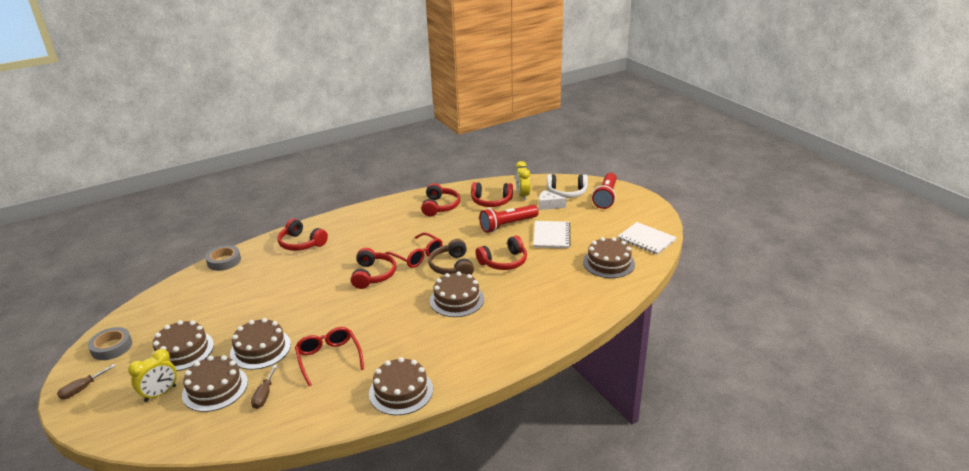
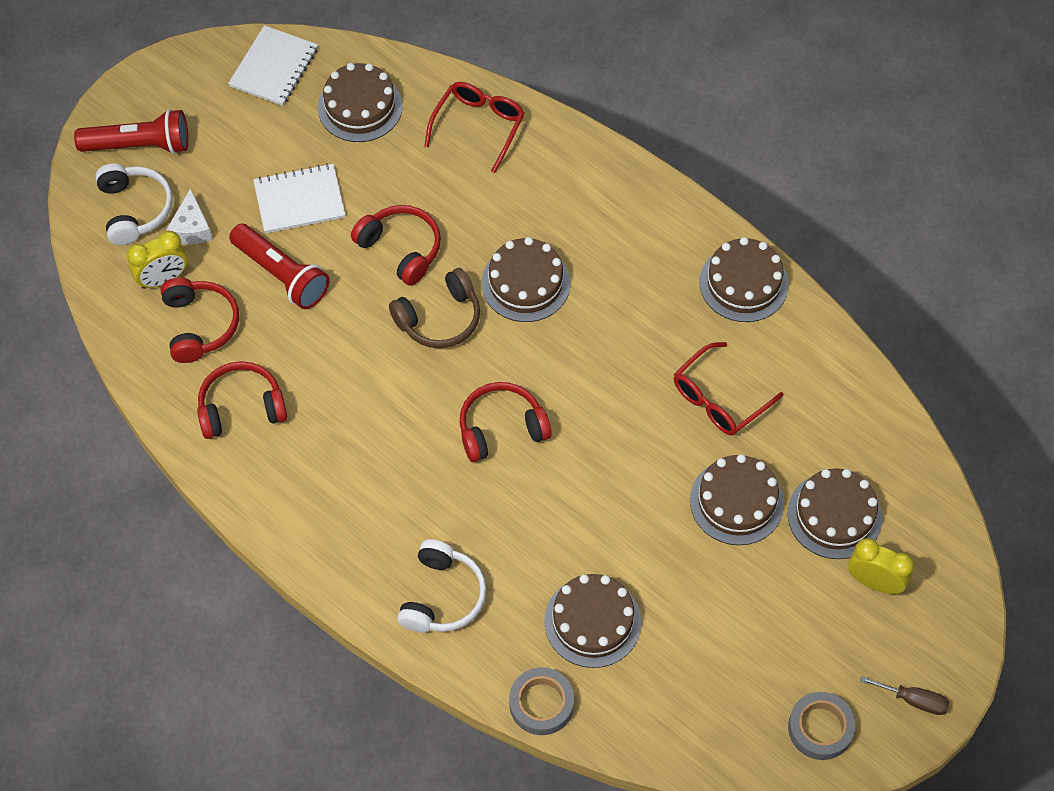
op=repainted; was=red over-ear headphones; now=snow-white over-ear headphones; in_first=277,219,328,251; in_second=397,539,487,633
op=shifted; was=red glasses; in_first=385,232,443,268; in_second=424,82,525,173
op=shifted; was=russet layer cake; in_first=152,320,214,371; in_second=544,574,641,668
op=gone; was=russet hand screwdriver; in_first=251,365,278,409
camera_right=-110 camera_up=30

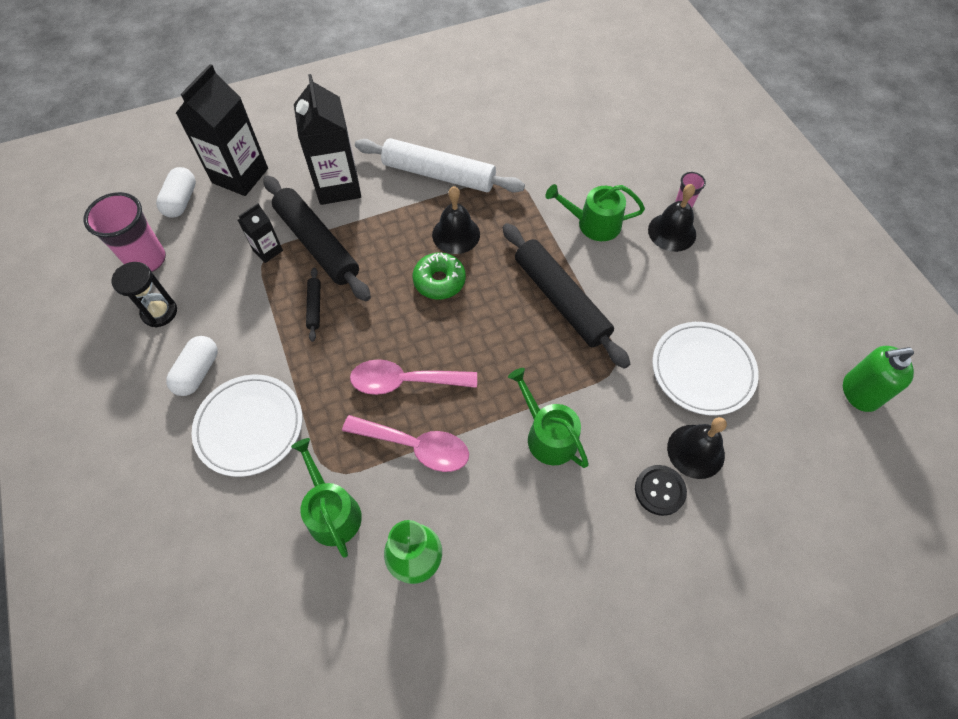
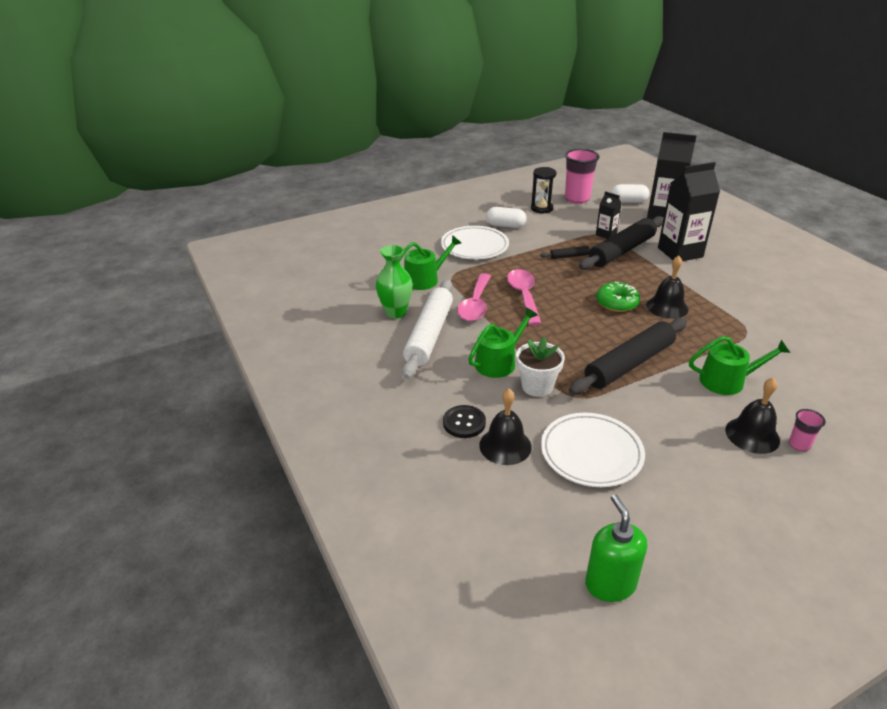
op=shifted; was=snow-white rolling pin; in_first=355,138,525,193; in_second=402,280,453,379
op=rotated; was=leaf-green watering pot; in_first=545,184,645,241; in_second=689,336,790,395; clockwise=90
op=new; now=snow-white plant pot; in_second=516,337,565,397
camera_right=85 camera_up=-25

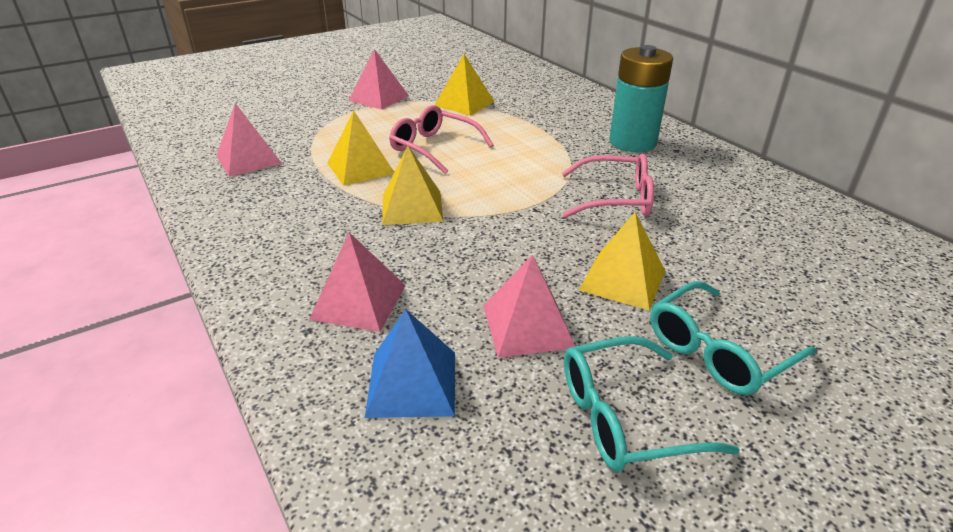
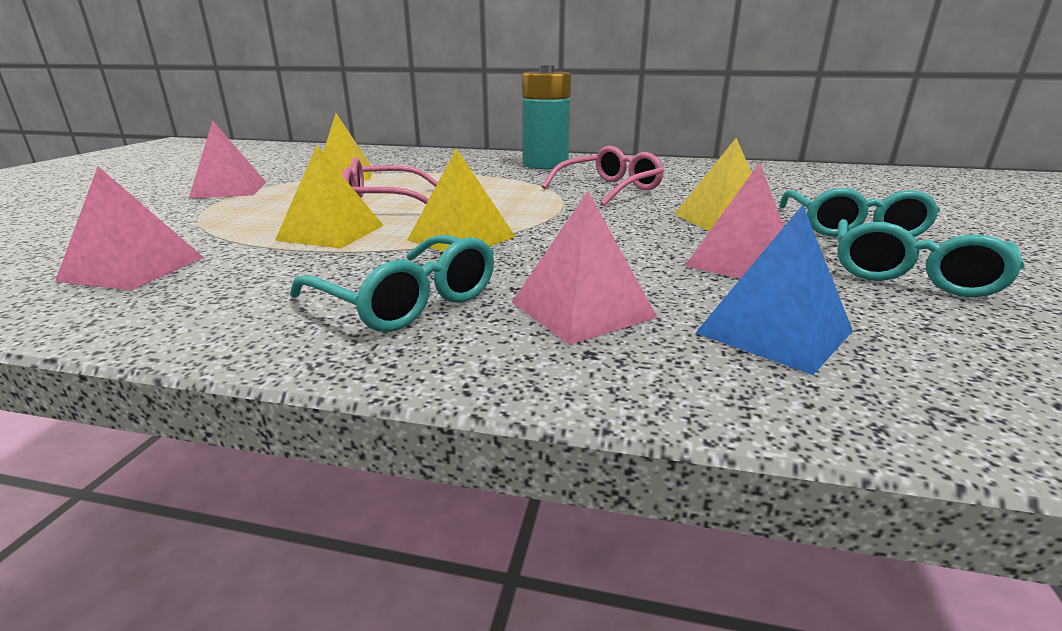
op=new; now=aqua glasses; in_second=290,235,494,332
camera_right=-45 camera_up=-10

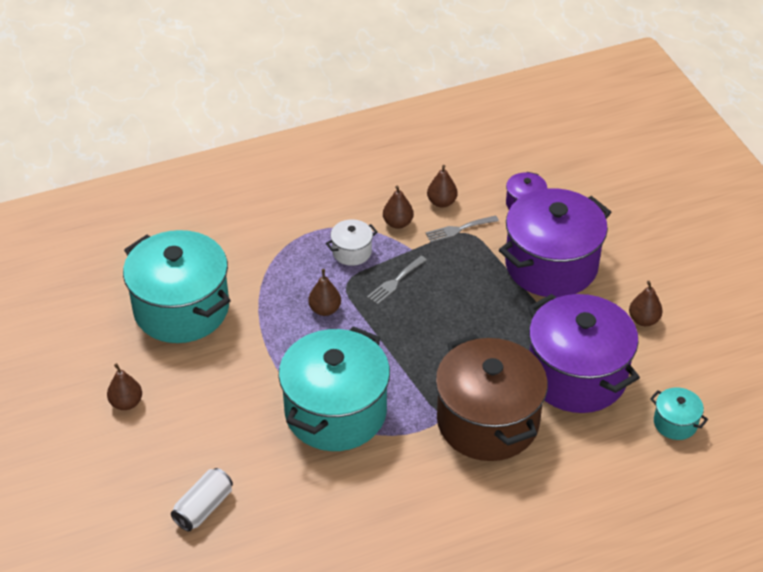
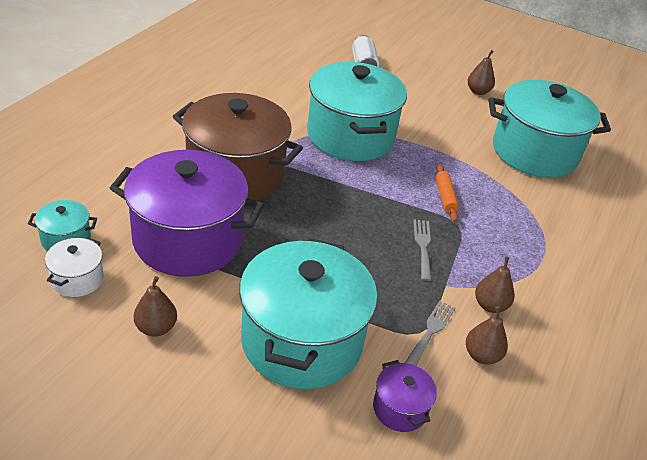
op=repainted; was=violet pot; now=aqua pot; in_first=499,188,611,297; in_second=239,238,377,389
op=shifted; was=snow-white pot; in_first=326,219,377,266; in_second=45,237,104,297
op=swapped; was=russet pear fruit; now=orange-coloured rolling pin; in_first=308,269,341,316; in_second=436,164,459,222
camera_right=135 camera_up=-5

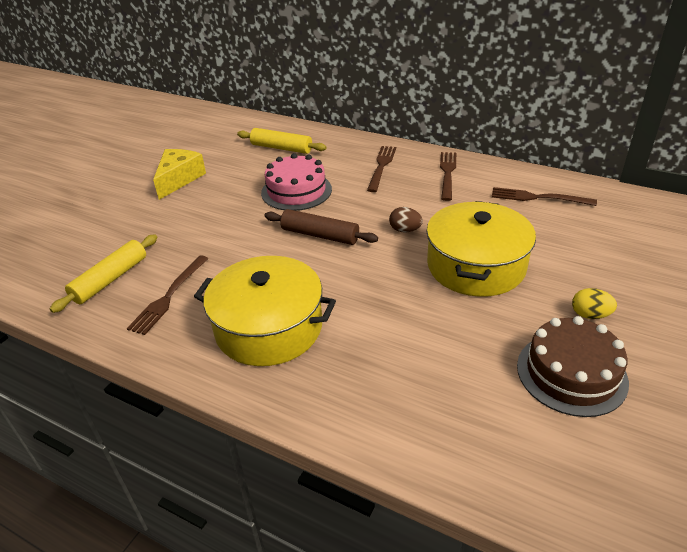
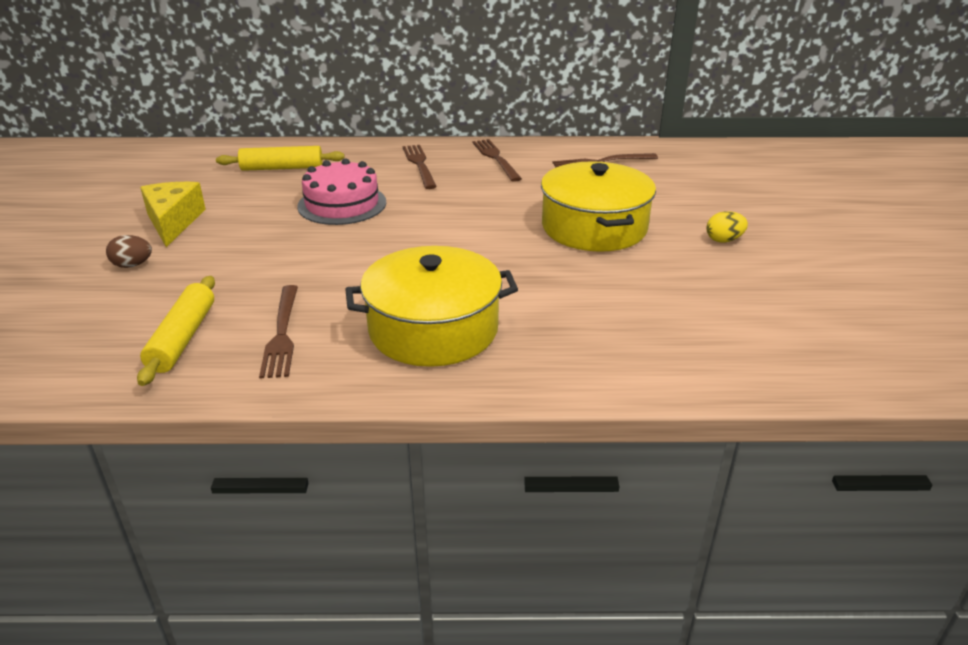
op=shifted; was=russet egg shape; in_first=389,207,423,233; in_second=106,235,152,268
op=gone; was=russet rolling pin; in_first=264,209,378,245
op=gone; was=russet layer cake; in_first=517,316,629,417
camera_right=-30 camera_up=-5

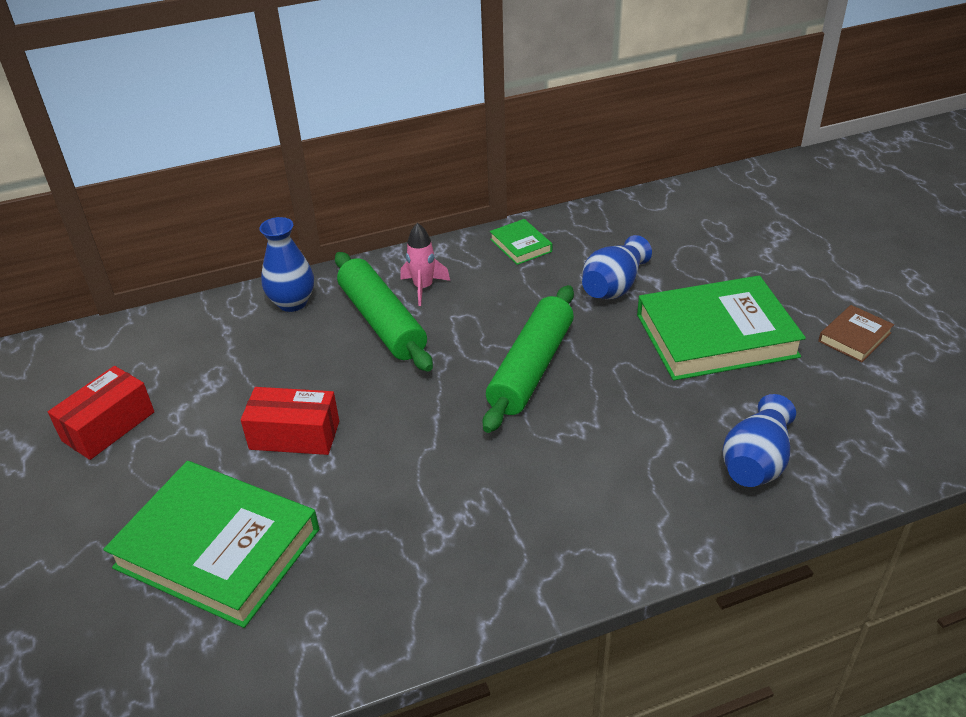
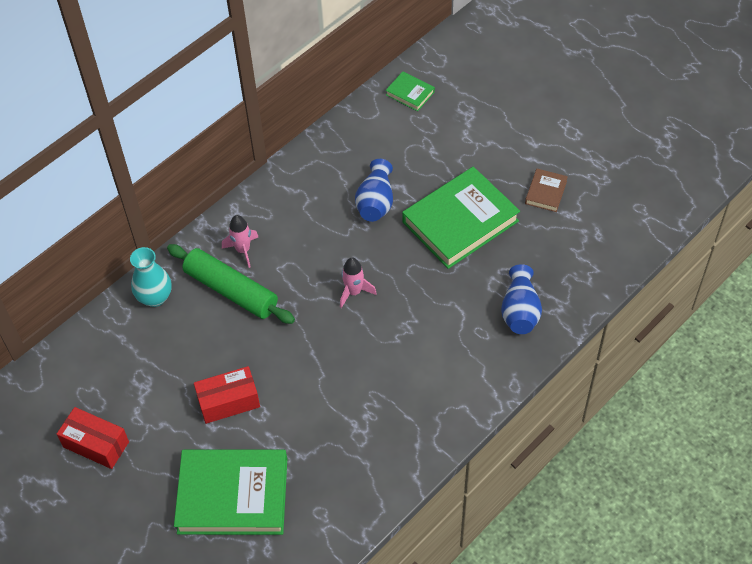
op=repainted; was=blue flower vase; now=aqua flower vase; in_first=259,217,314,312; in_second=130,247,172,307
op=shifted; was=leaf-green book; in_first=490,219,552,265; in_second=386,71,435,111
op=swapped; was=leaf-green rolling pin; now=rosy spaceship; in_first=483,285,574,433; in_second=340,257,377,308
op=rotated; was=red package; in_first=48,366,154,460; in_second=57,407,129,469; clockwise=-75
camera_right=-25 camera_up=15

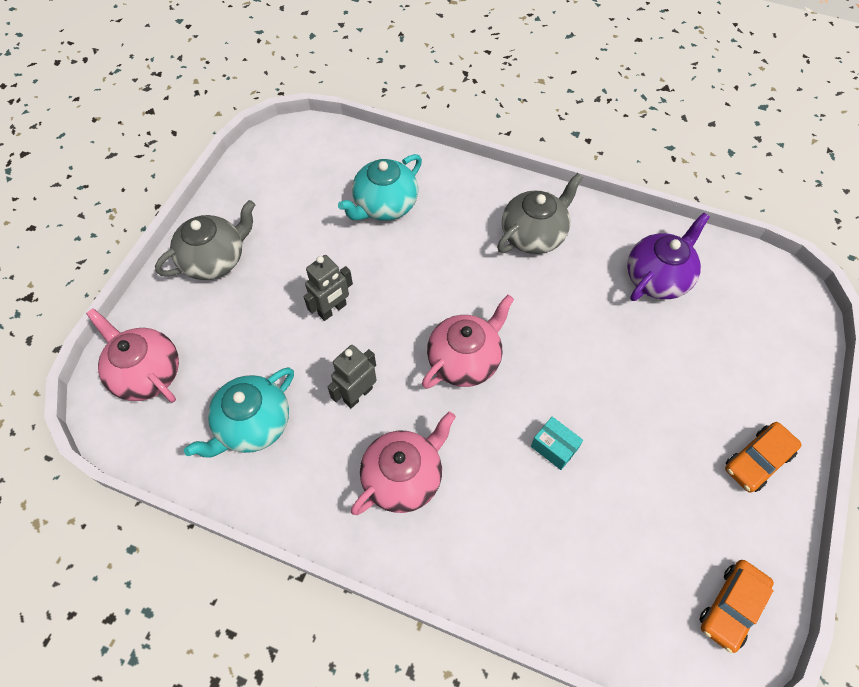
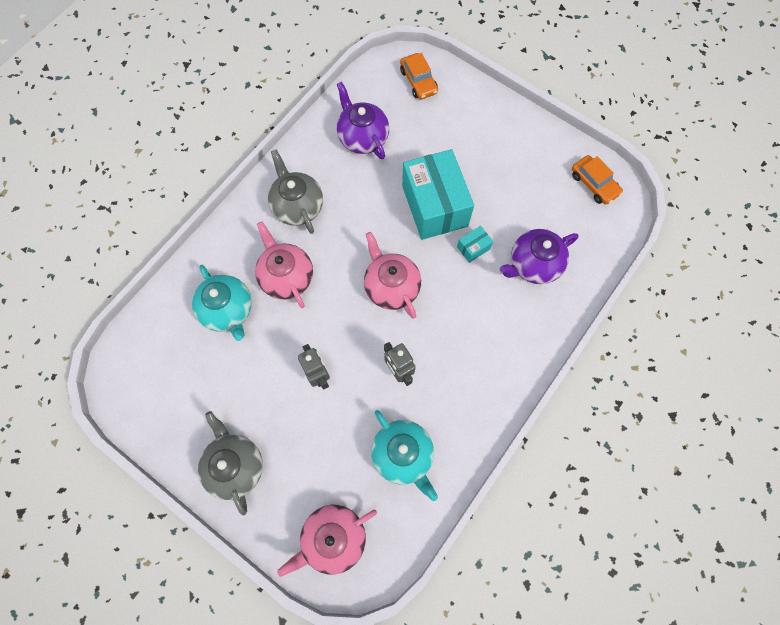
op=shifted; was=rosy tea pot; in_first=351,412,456,515; in_second=255,221,313,308
op=shifted; was=orange-coloured toy car; in_first=725,422,802,492; in_second=400,53,438,100
op=new; now=aqua package; in_second=402,149,474,240
op=new; now=violet tea pot; in_second=500,229,578,284
camera_right=-75 camera_up=10

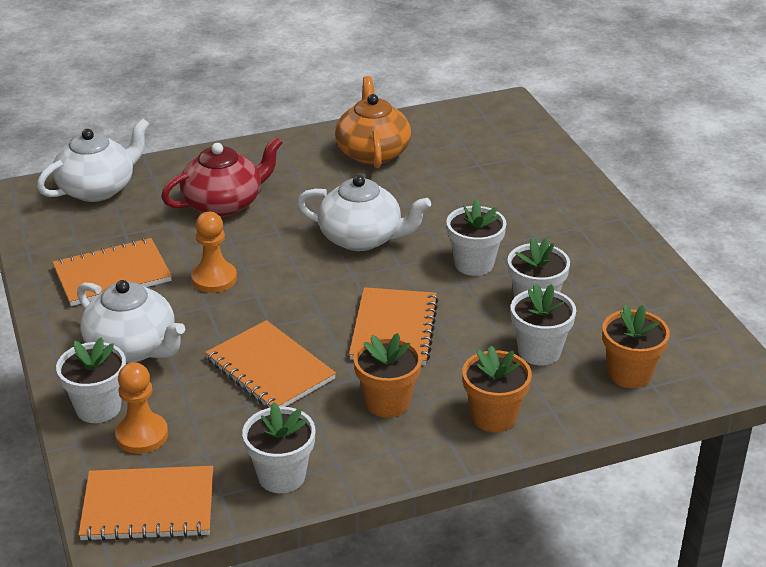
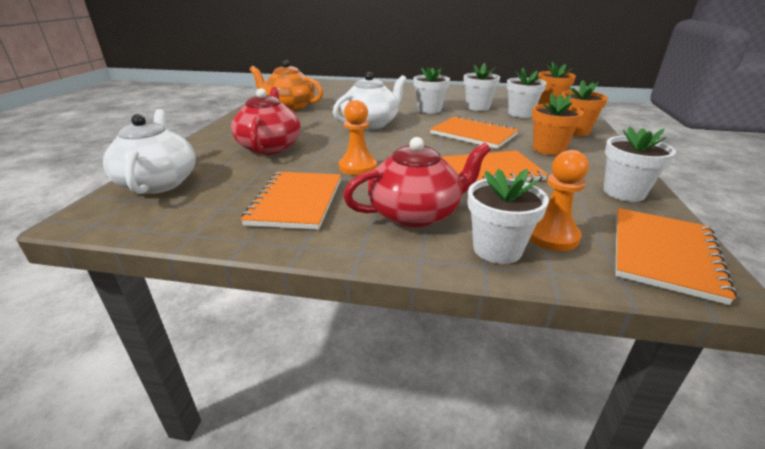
op=repainted; was=snow-white tea pot; now=red tea pot; in_first=77,280,185,363; in_second=343,137,491,228
camera_right=-60 camera_up=-5

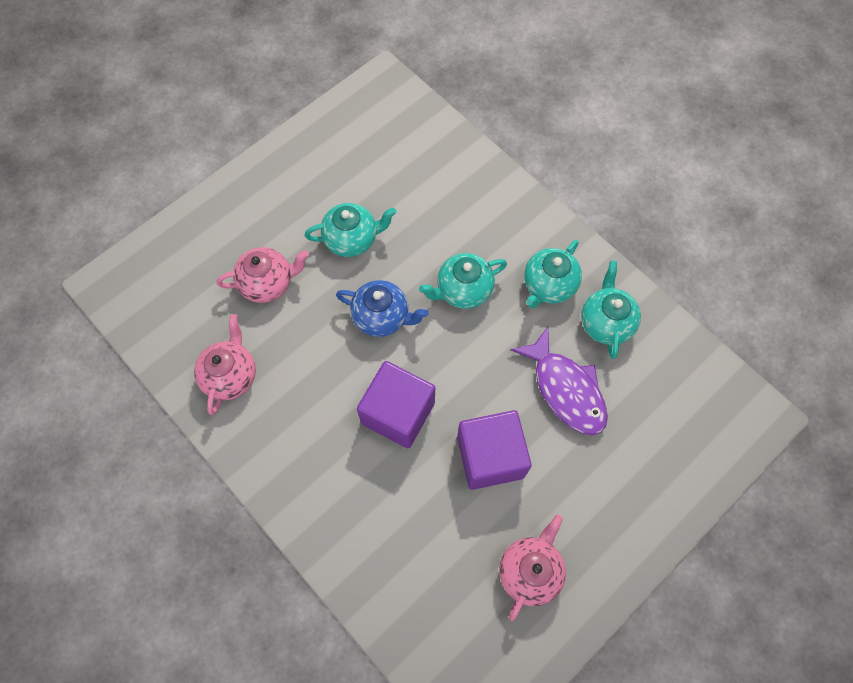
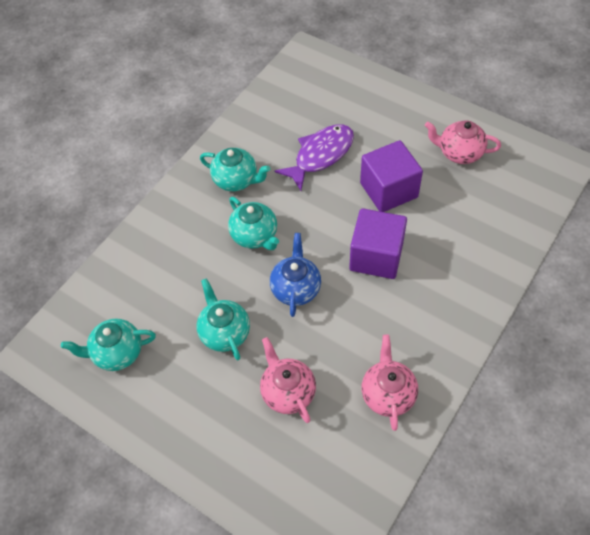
op=shifted; was=aqua tea pot; in_first=581,261,641,359; in_second=61,319,156,371
op=rotated; was=rosy tea pot; in_first=194,314,256,415; in_second=361,334,418,431; clockwise=90
camera_right=-100 camera_up=-10

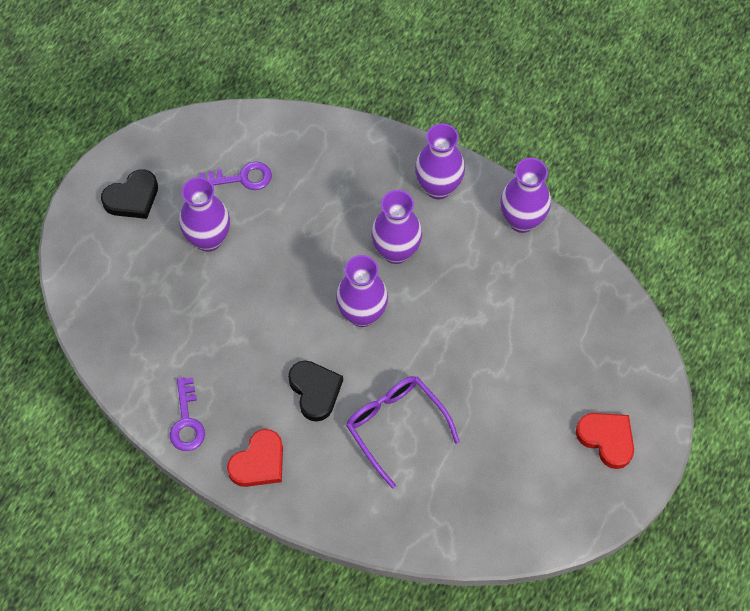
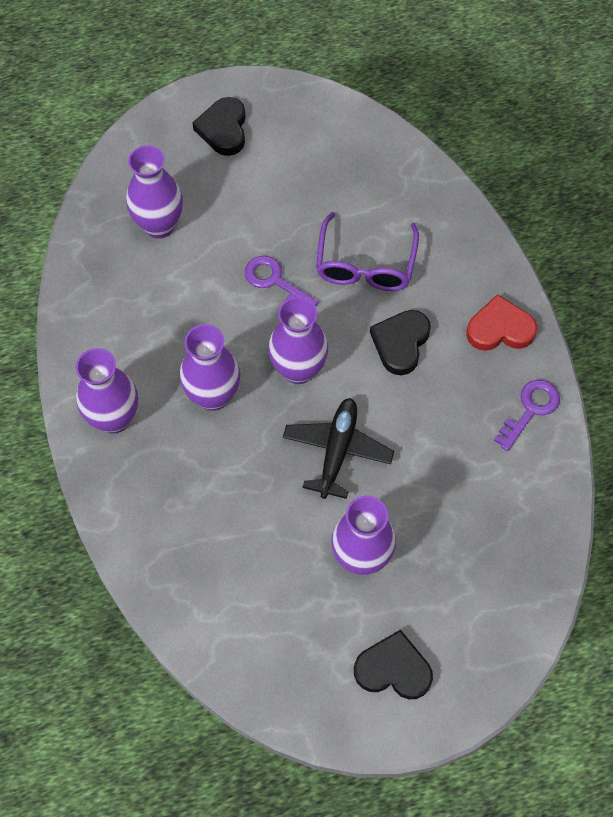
op=shifted; was=violet flower vase; in_first=500,158,551,233; in_second=126,145,183,239
op=shifted; was=violet latchkey; in_first=199,162,272,190; in_second=245,256,318,306
op=repainted; was=red heart; now=jet-black heart; in_first=576,413,634,469; in_second=193,97,246,156
op=new; now=jet-black aeroplane; in_second=283,398,394,499
camera_right=-135 camera_up=0

